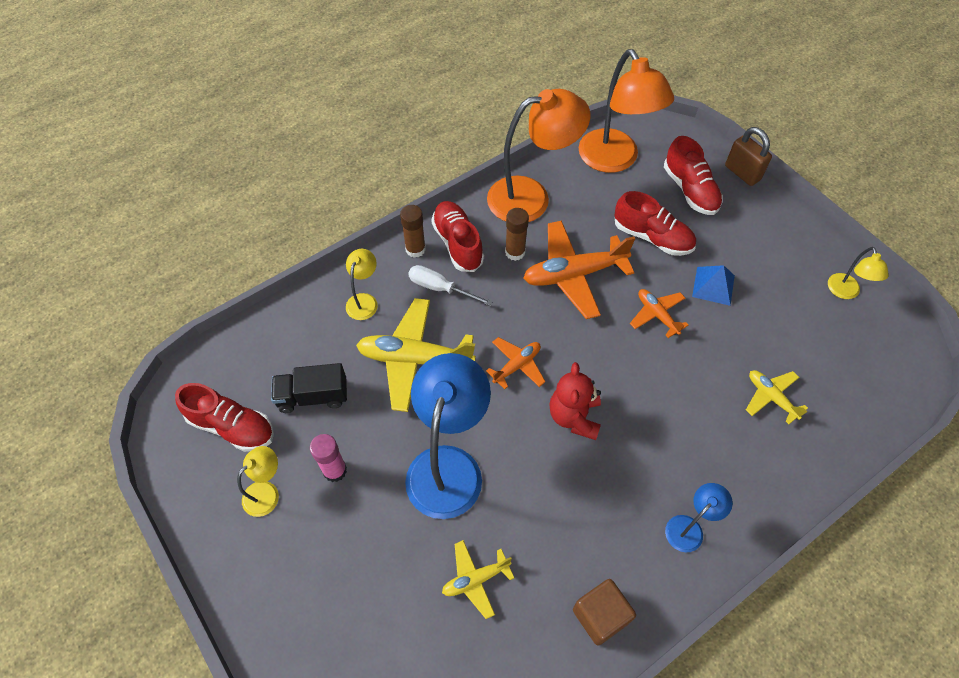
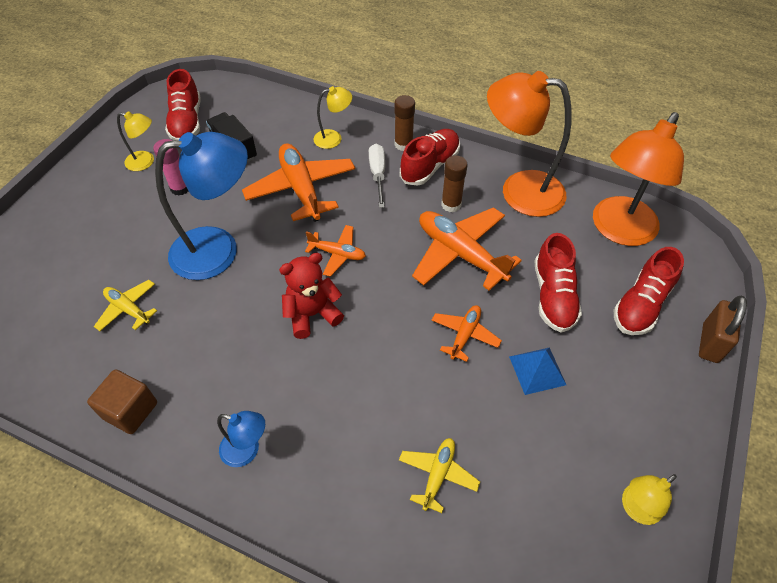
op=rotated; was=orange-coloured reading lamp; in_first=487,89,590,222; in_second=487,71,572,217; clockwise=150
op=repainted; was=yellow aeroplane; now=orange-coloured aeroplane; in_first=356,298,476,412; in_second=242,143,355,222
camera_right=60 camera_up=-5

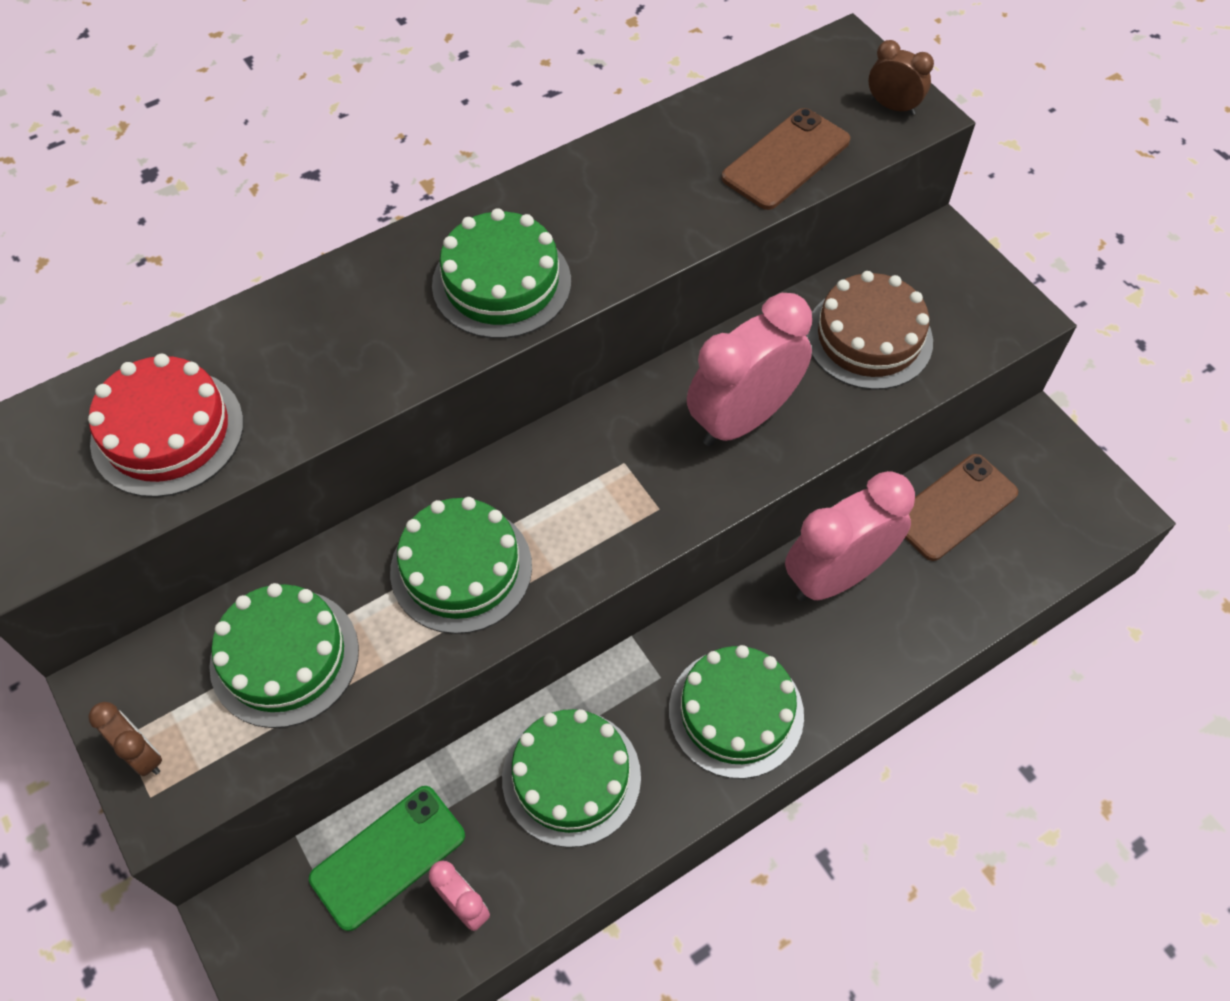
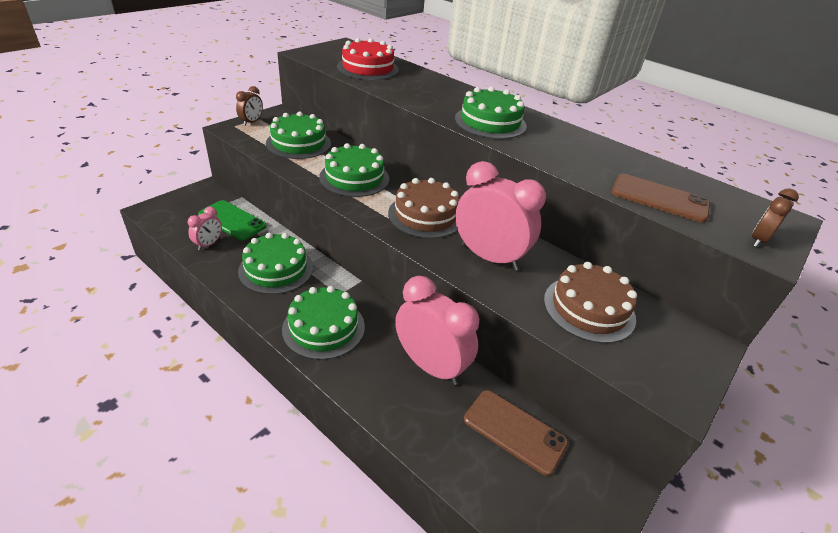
op=rotated; was=russet alarm clock; in_first=869,40,934,115; in_second=752,188,799,247; clockwise=-150
op=new; now=russet layer cake; in_second=388,178,459,239
camera_right=70 camera_up=-20

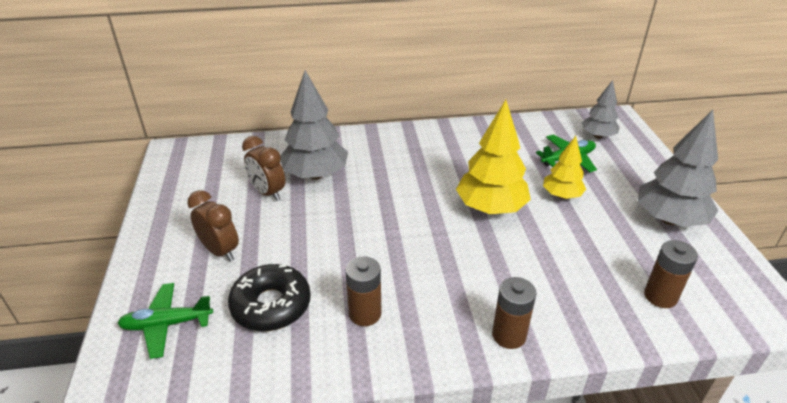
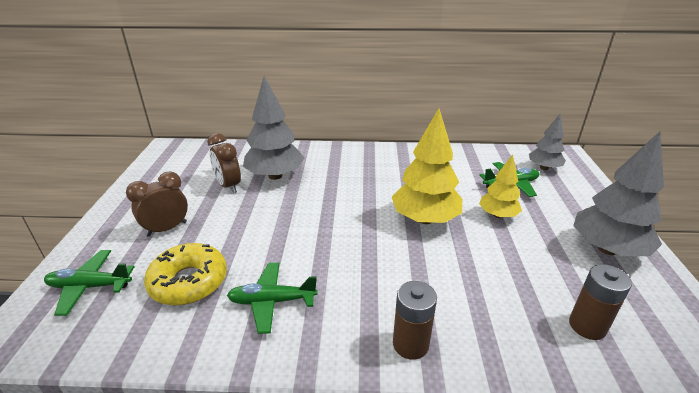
op=rotated; was=russet alarm clock; in_first=187,190,239,262; in_second=126,171,188,237; clockwise=-90
op=swapped; was=russet AA battery; now=leaf-green aeroplane; in_first=345,256,382,326; in_second=227,263,318,334
op=repainted; was=jet-black glazed donut; now=yellow glazed donut; in_first=228,264,311,331; in_second=144,243,227,305
camera_right=10 camera_up=-5

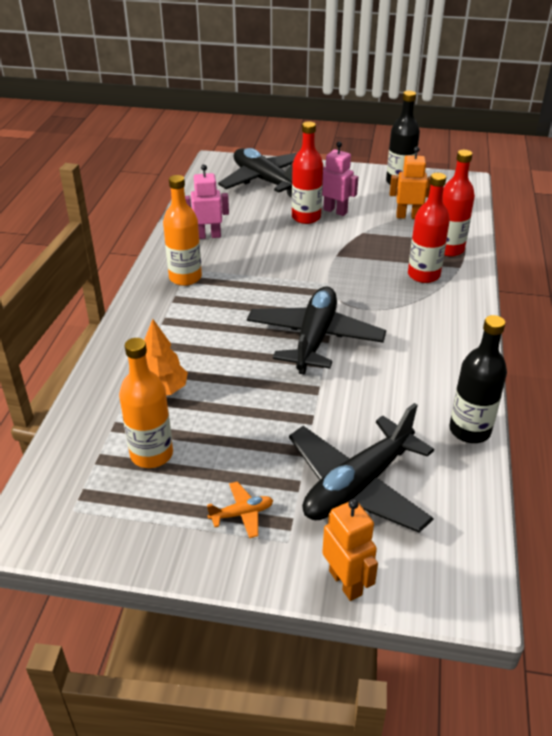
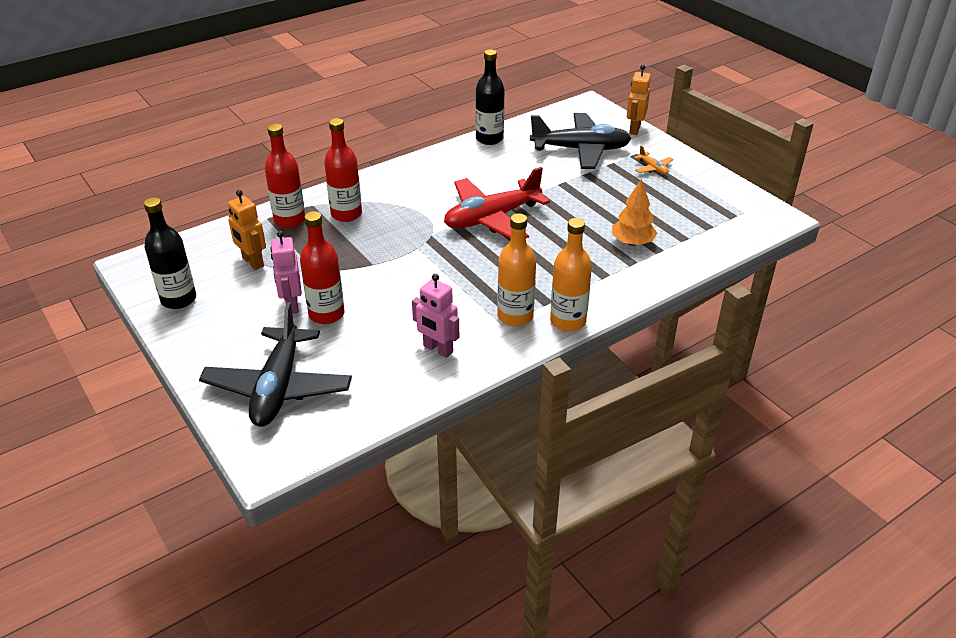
op=repainted; was=jet-black aeroplane; now=red aeroplane; in_first=247,287,386,375; in_second=444,167,550,239
op=shifted; was=orange-coloured drink bottle; in_first=119,338,173,468; in_second=550,218,592,332
op=rotated; was=orange-coloured aeroplane; in_first=207,481,273,538; in_second=634,146,673,175; clockwise=-150
camera_right=-135 camera_up=0

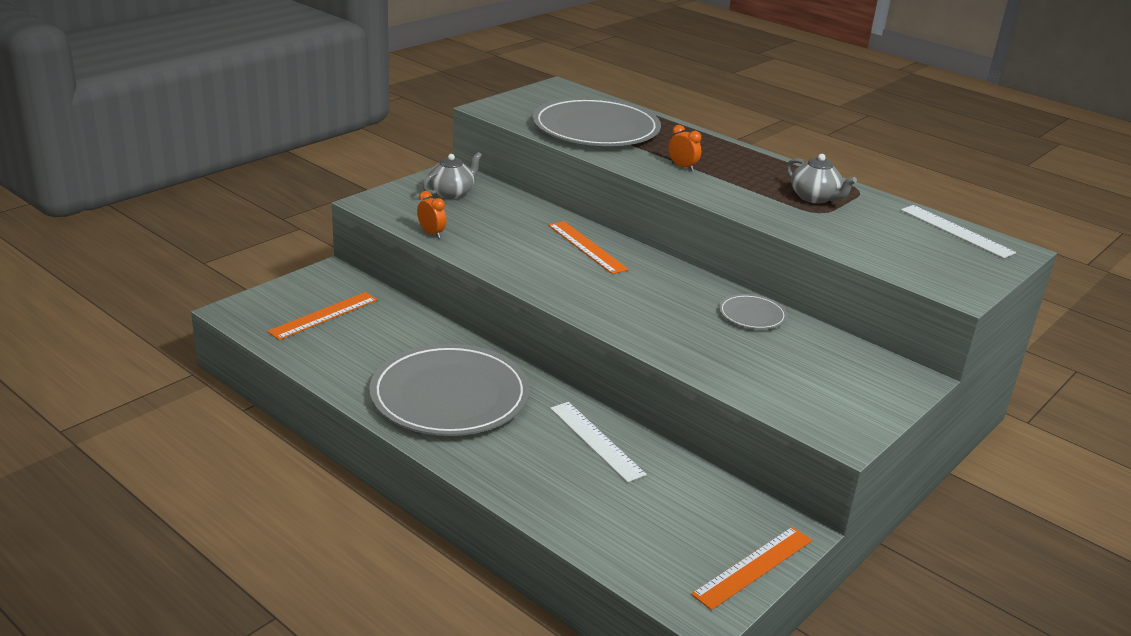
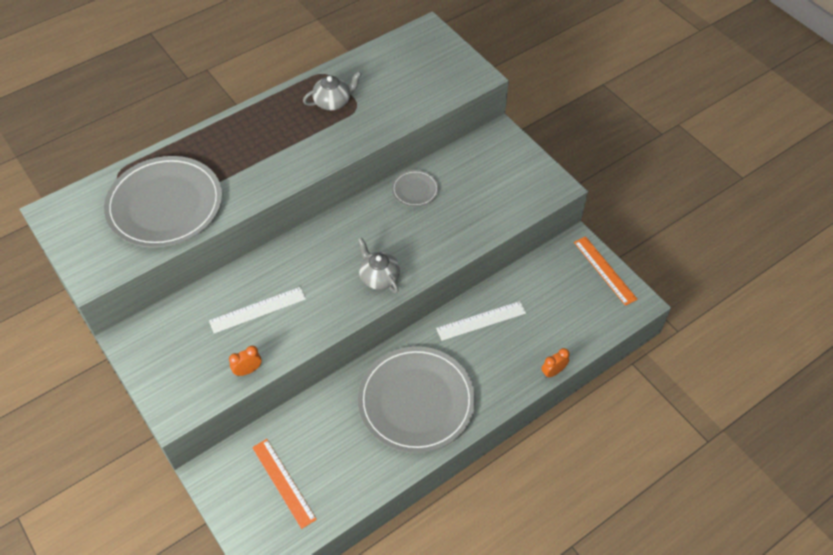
op=shifted; was=orange-coloured alarm clock; in_first=668,125,701,171; in_second=542,348,570,378
op=shifted; was=gray tea pot; in_first=423,152,482,199; in_second=358,238,400,293
op=shifted; was=snow-white straightedge; in_first=901,205,1016,258; in_second=209,287,306,333
op=gone; was=orange-coloured straightedge; in_first=548,221,629,274
camera_right=-75 camera_up=25

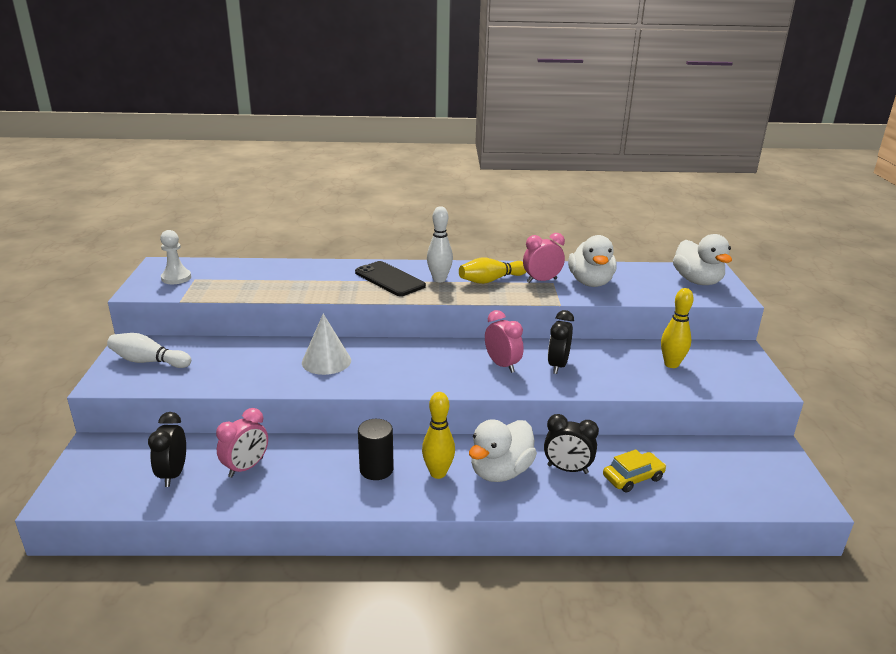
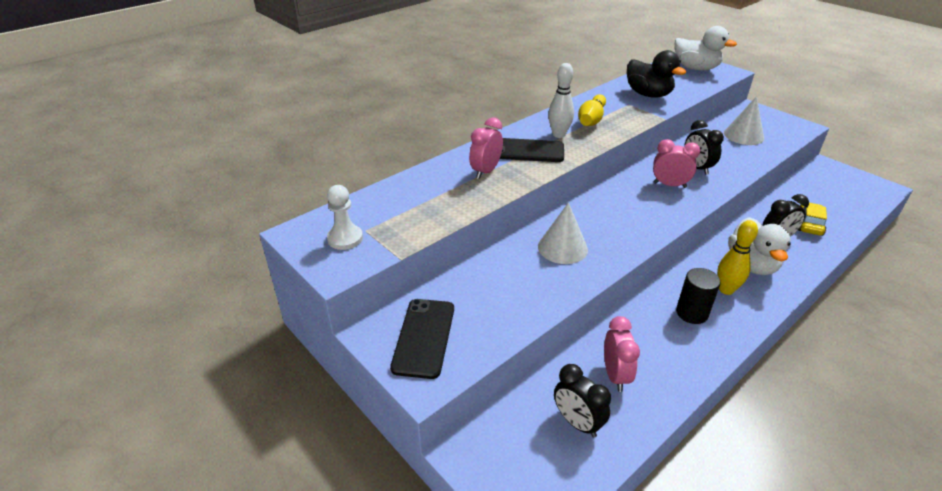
op=shifted; was=rosy alarm clock; in_first=523,233,565,283; in_second=469,118,503,179
op=repainted; was=snow-white toy duck; now=jet-black toy duck; in_first=568,235,617,287; in_second=627,50,686,98
op=swapped; was=yellow bowling pin; now=snow-white solid cone; in_first=661,288,694,368; in_second=724,96,764,145
op=swapped; was=snow-white bowling pin; now=jet-black phone; in_first=107,333,191,368; in_second=390,299,454,379
camera_right=-40 camera_up=10

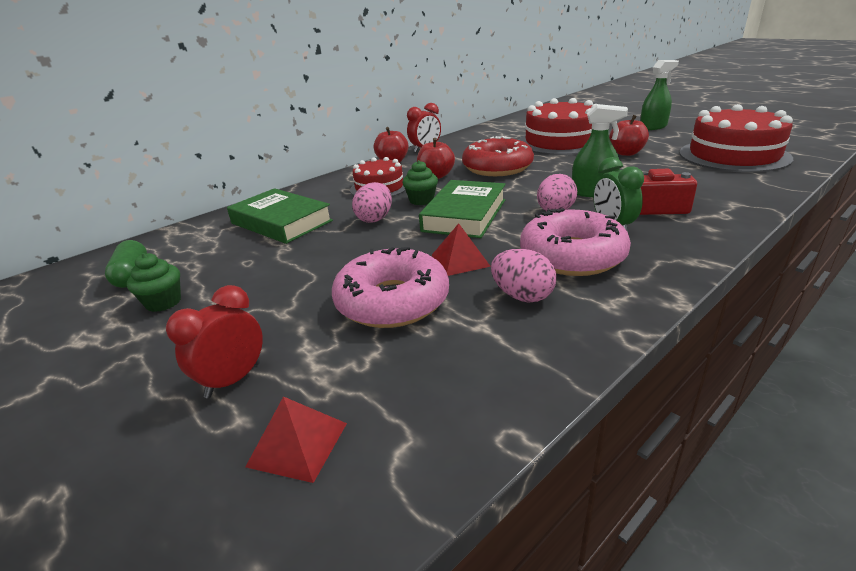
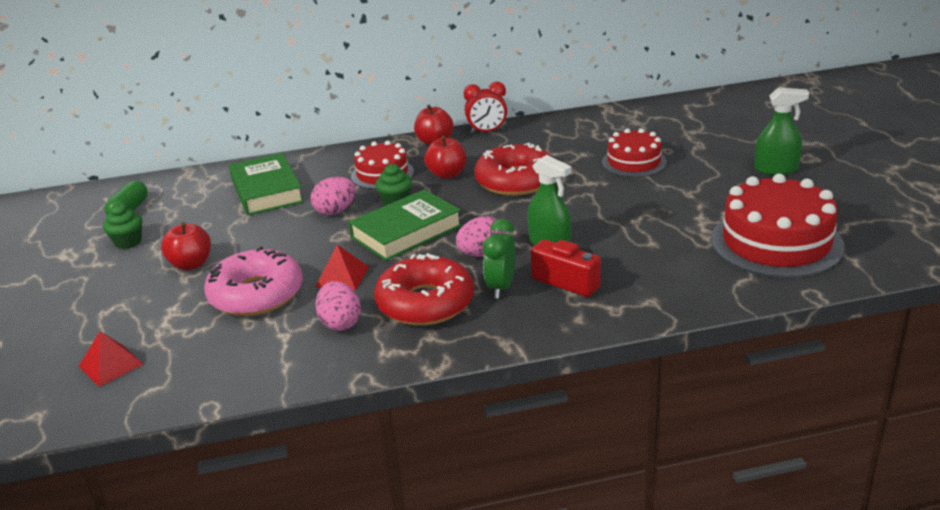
op=scaled; was=red layer cake; in_first=518,98,596,155; in_second=602,128,667,177; ratio=0.59
op=shifted; was=red apple; in_first=609,115,649,156; in_second=161,222,211,271
op=repainted; was=rosy glazed donut; now=red glazed donut; in_first=520,208,631,276; in_second=374,253,474,326
op=gone; was=red alarm clock; in_first=166,285,263,398
camera_right=30 camera_up=0

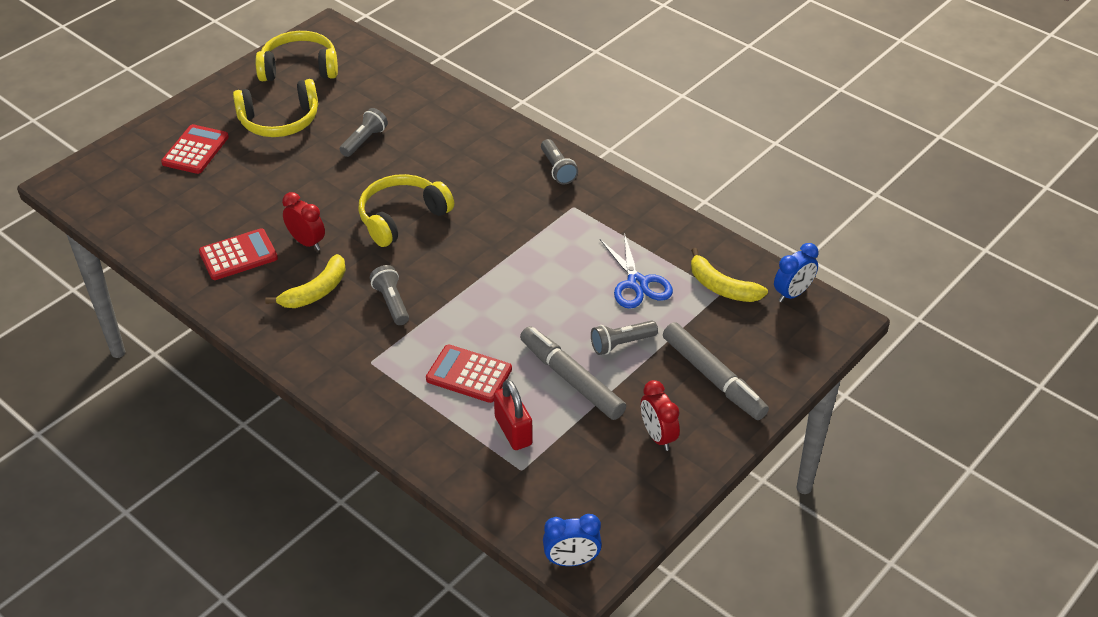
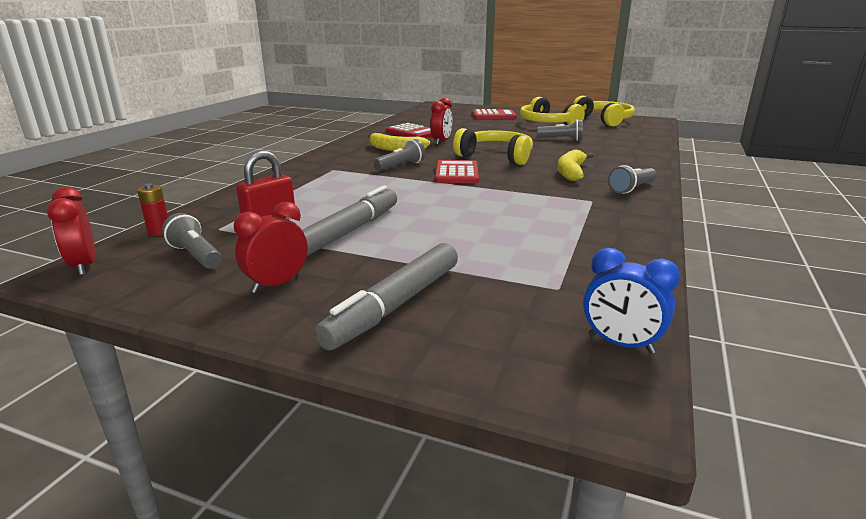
op=gone; was=blue pair of scissors; in_first=600,233,673,309
op=shifted; was=yellow toy banana; in_first=691,248,768,302; in_second=558,149,594,181
op=shifted; was=gray flashlight; in_first=591,321,658,355; in_second=162,213,221,269
op=shifted; was=red calculator; in_first=426,345,512,403; in_second=435,160,479,183
op=repainted; was=blue alarm clock; now=red alarm clock; in_first=543,514,602,566; in_second=47,187,96,276
op=new; now=red AA battery; in_second=137,183,168,236
camera_right=70 camera_up=-20

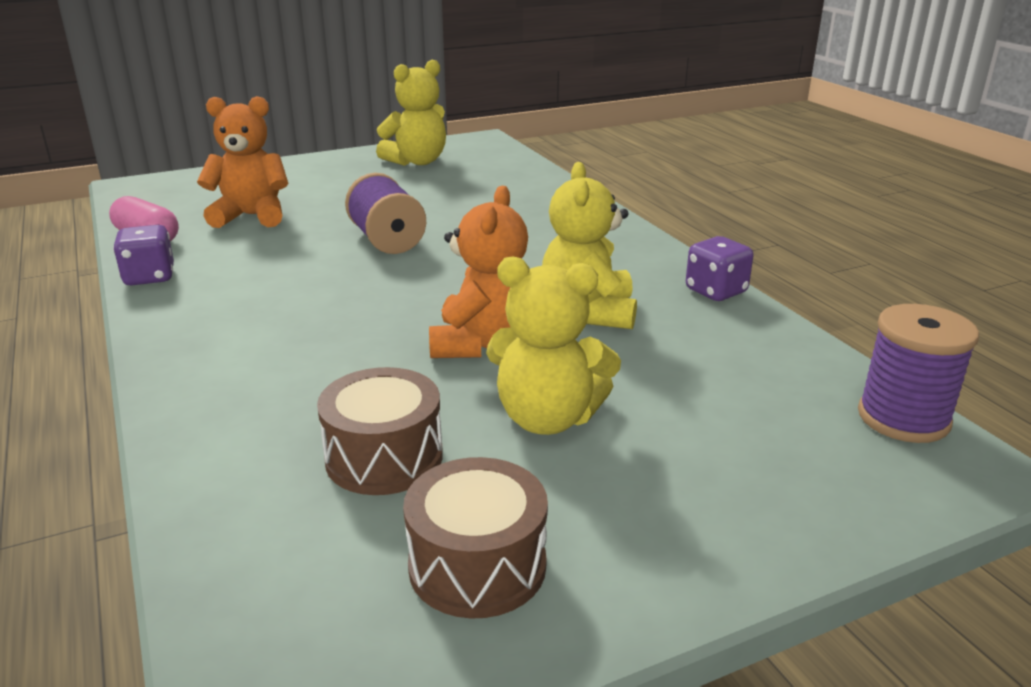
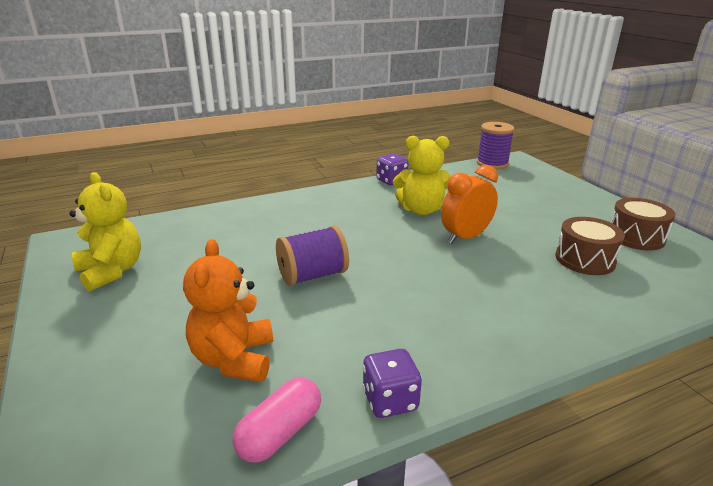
op=swapped; was=orange-coloured stuffed bear; now=orange-coloured alarm clock; in_first=429,186,528,358; in_second=441,165,498,244
op=gone; was=yellow stuffed bear; in_first=486,256,621,435
camera_right=-90 camera_up=0

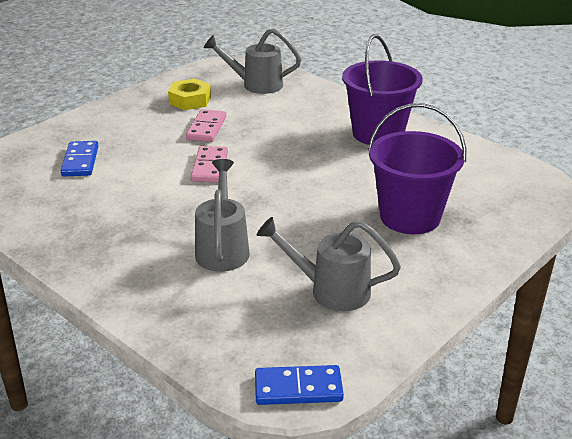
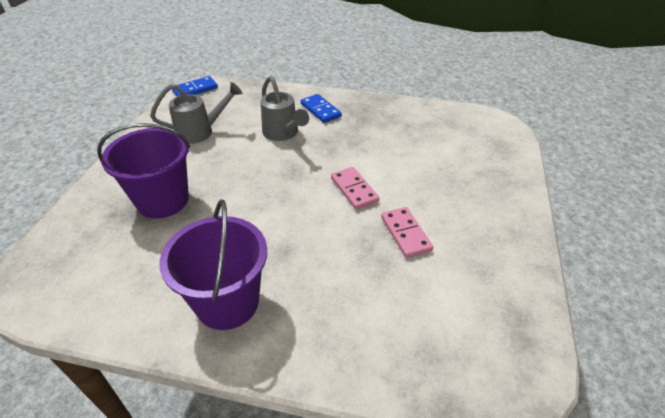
op=gone; was=gray watering pot; in_first=204,28,301,94
op=gone; was=yellow nut; in_first=168,79,211,110
op=shifted; was=blue domino; in_first=61,141,99,176; in_second=301,94,342,123
camera_right=150 camera_up=10

